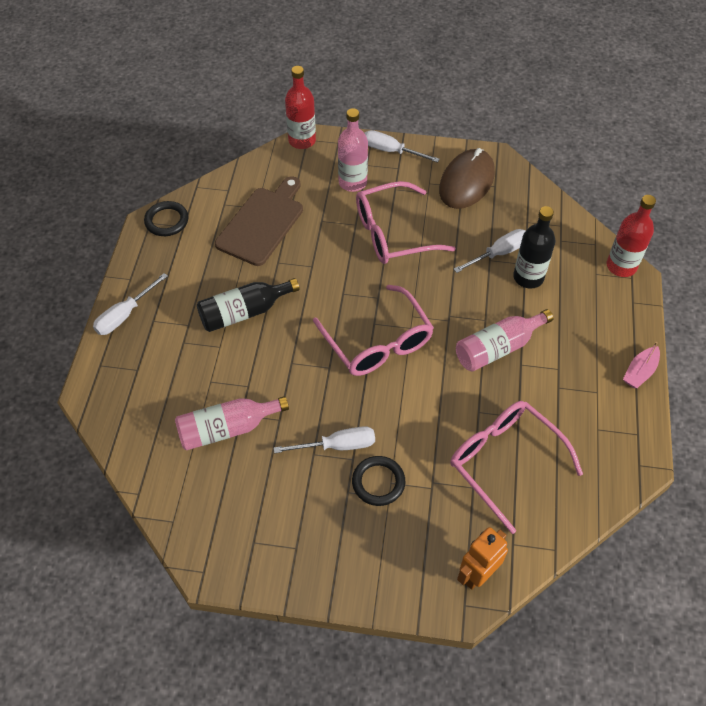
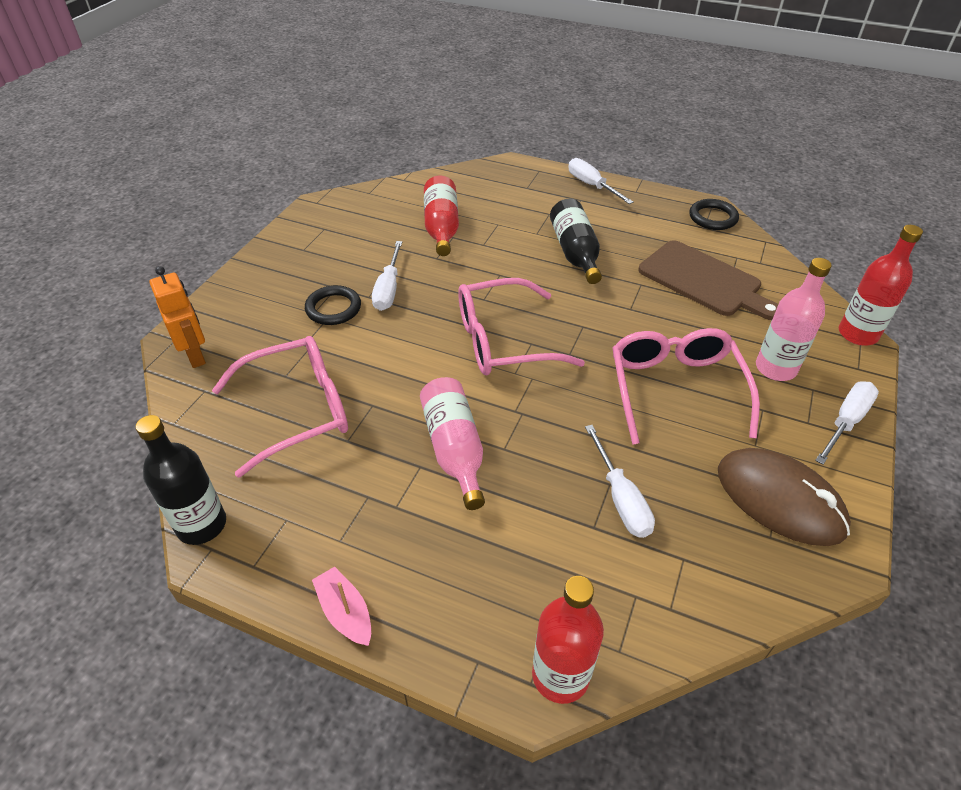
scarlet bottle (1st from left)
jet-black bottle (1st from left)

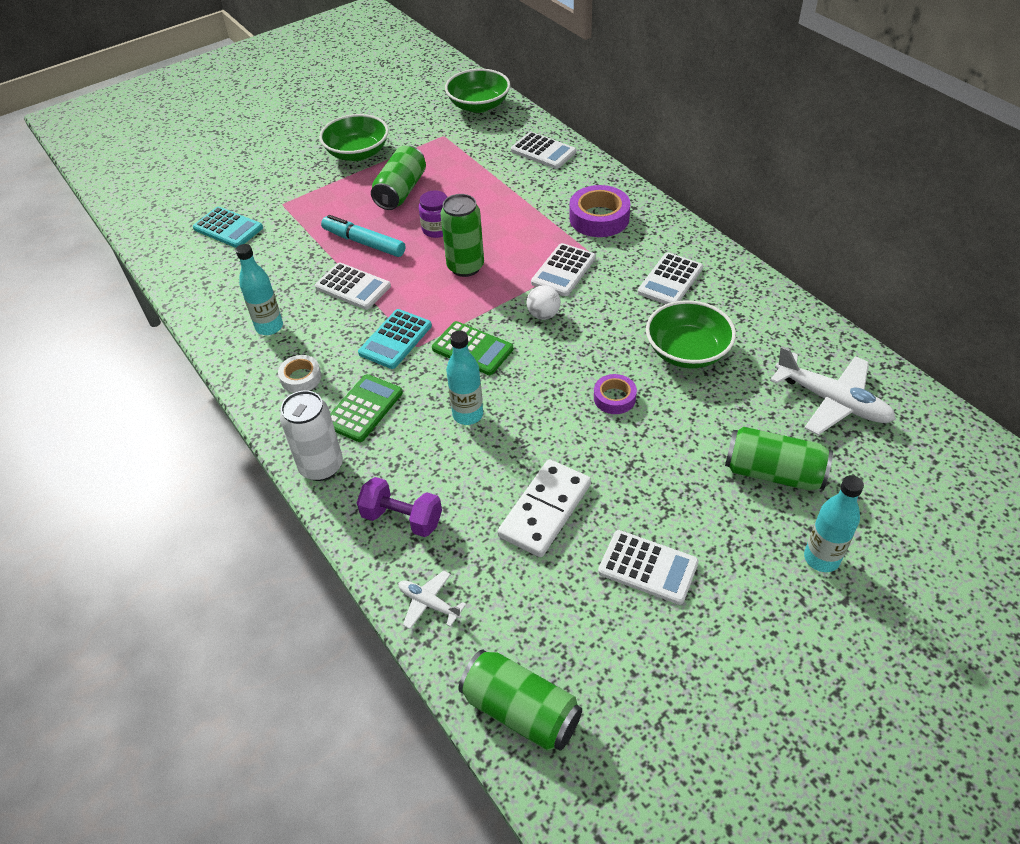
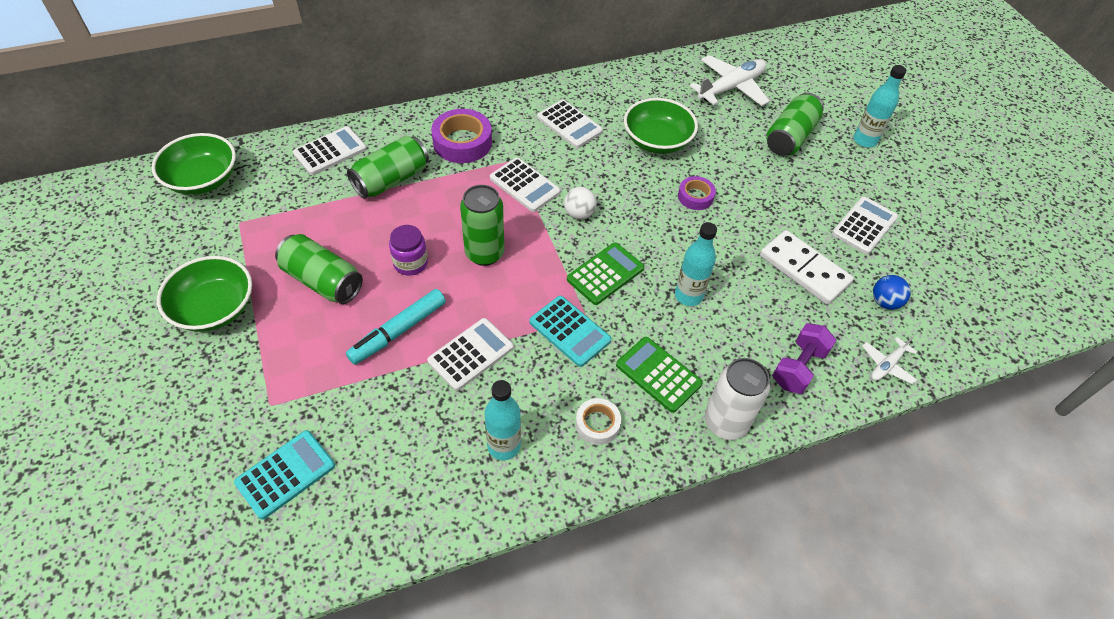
green can (2nd from left)
cobalt play ball

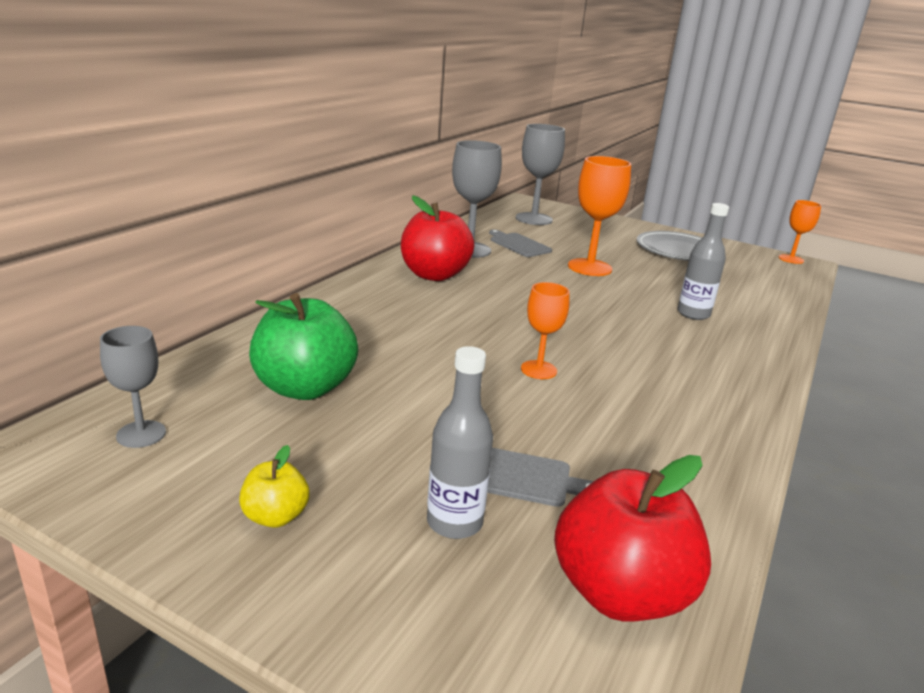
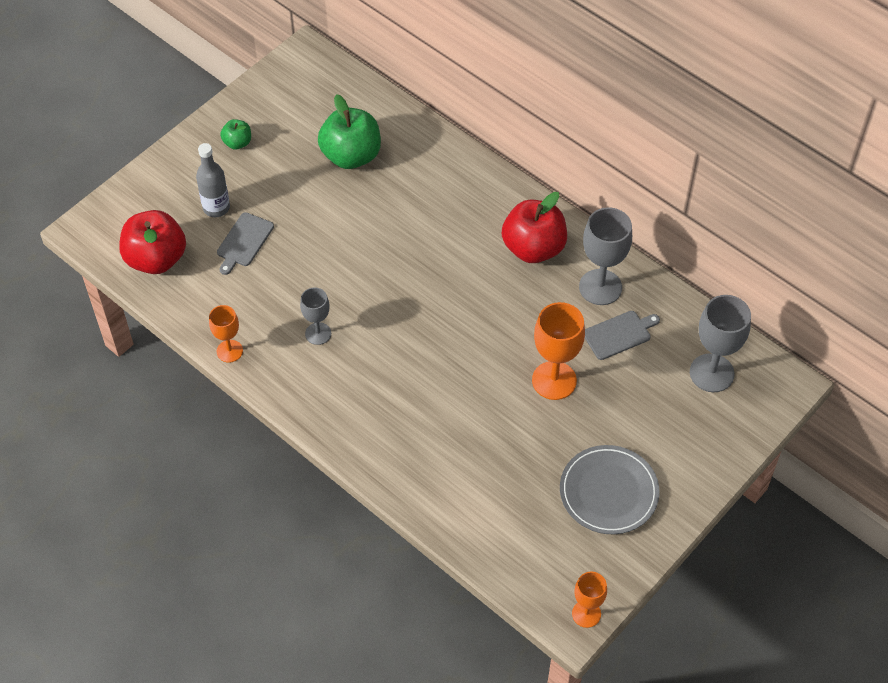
ash-grey chalice (1st from left)
green apple fruit (1st from left)
orange chalice (1st from left)
ash-grey bottle (2nd from left in the first image)

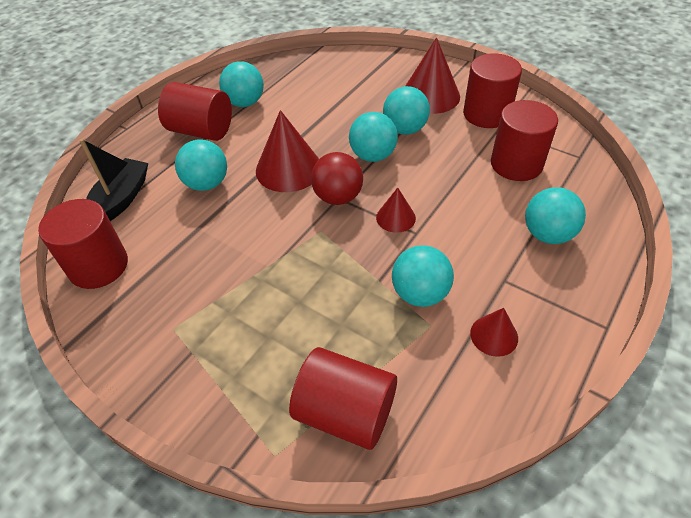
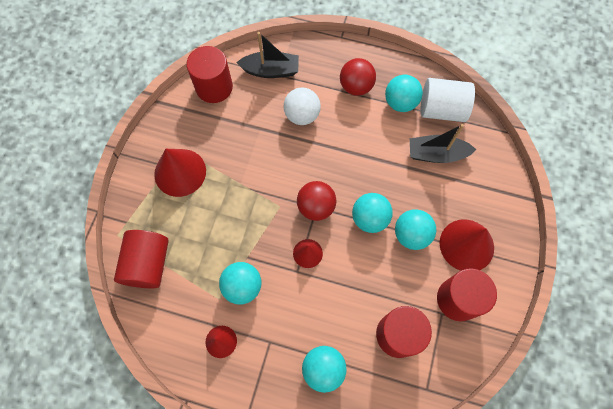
scarlet play ball (2nd from left)
white play ball
scarlet cone shape (1st from left)
jet-black boat (2nd from left)
white cylinder shape

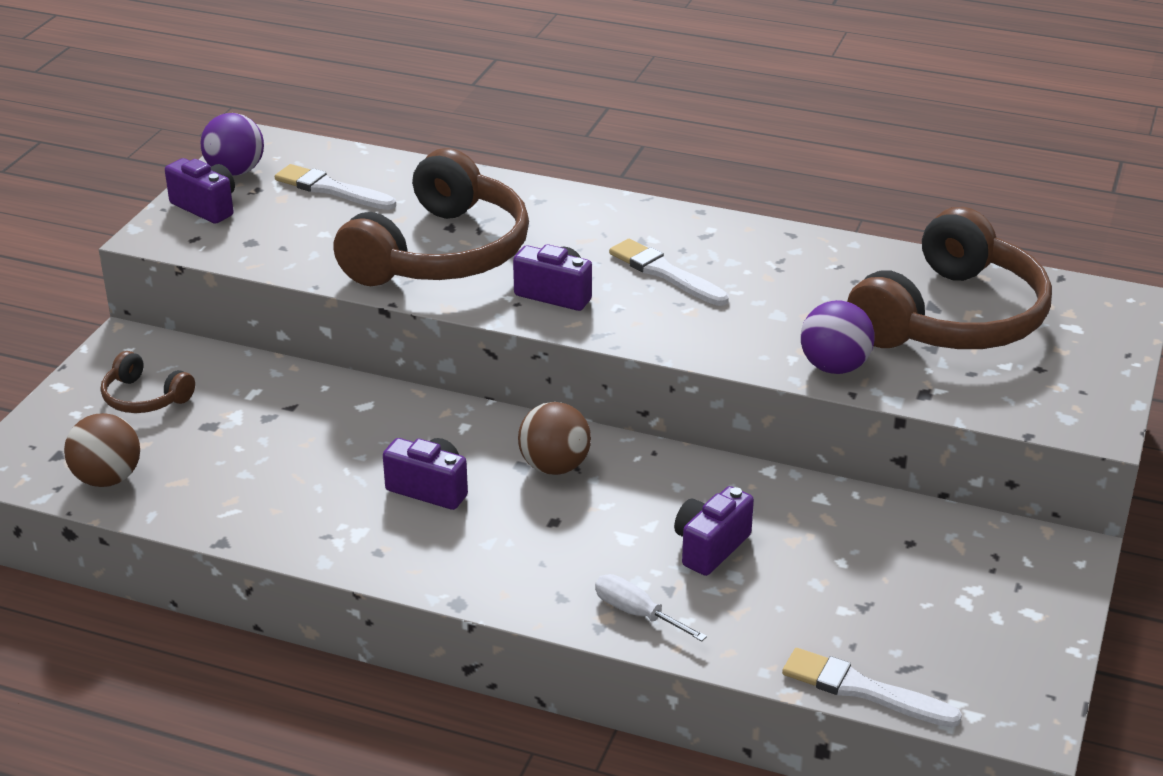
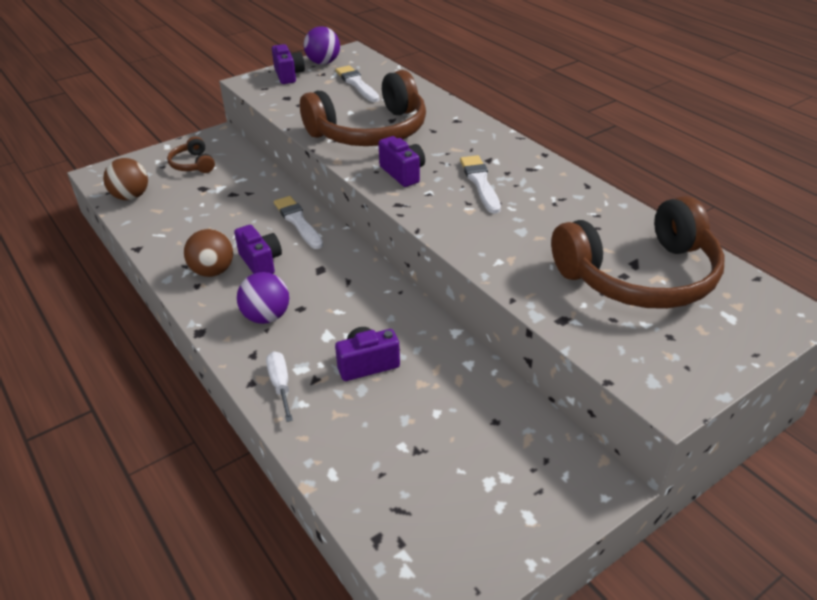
dark brown play ball (2nd from left)
white paint brush (1st from left)
royal purple play ball (1st from left)

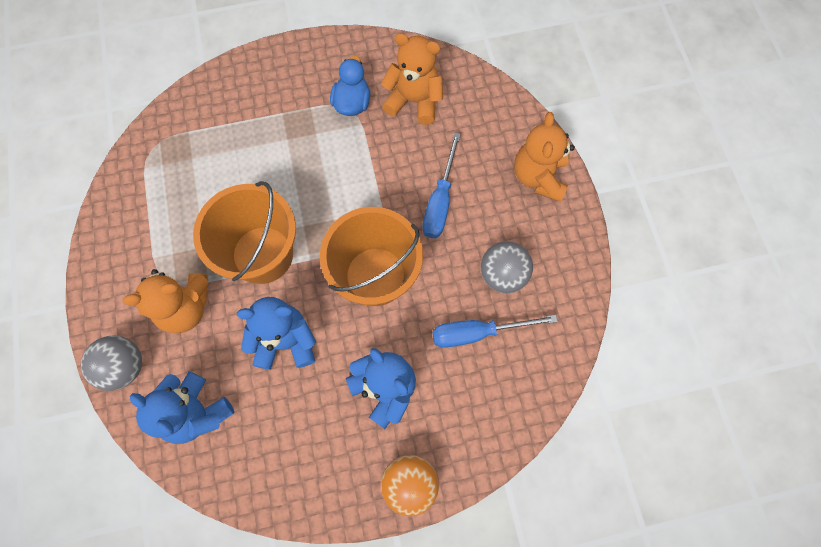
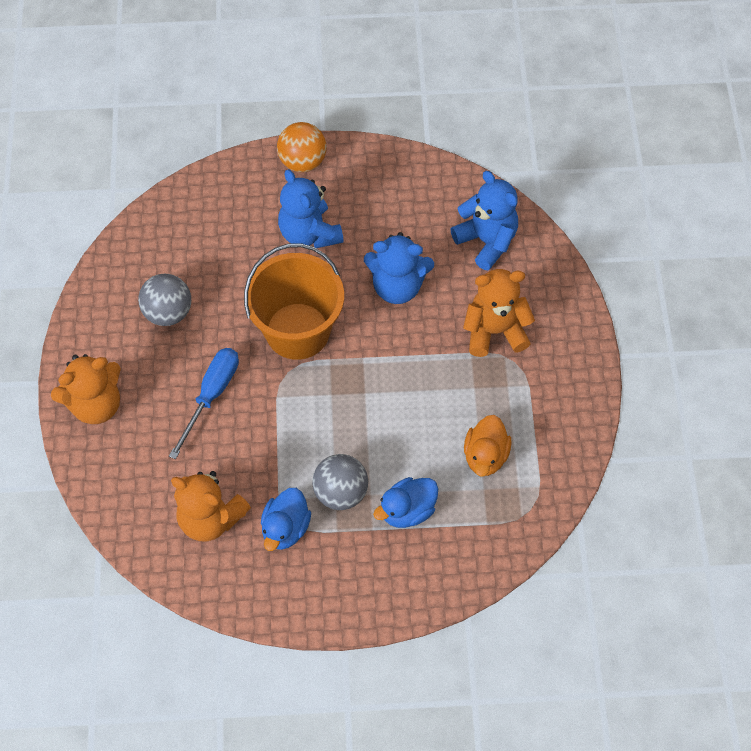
ash-grey play ball (2nd from left)
orange sand bucket (1st from left in the first image)
cobalt flat screwdriver (2nd from left in the first image)
orange teddy (1st from left)
cobalt rubber duck (2nd from left)
orange rubber duck

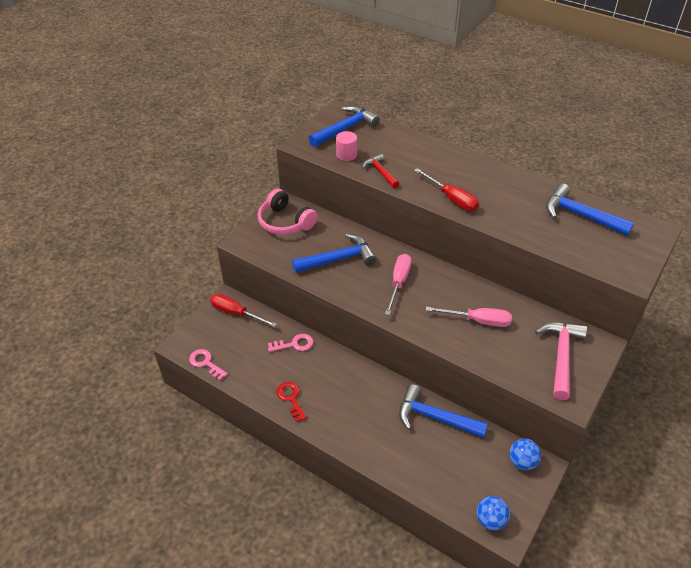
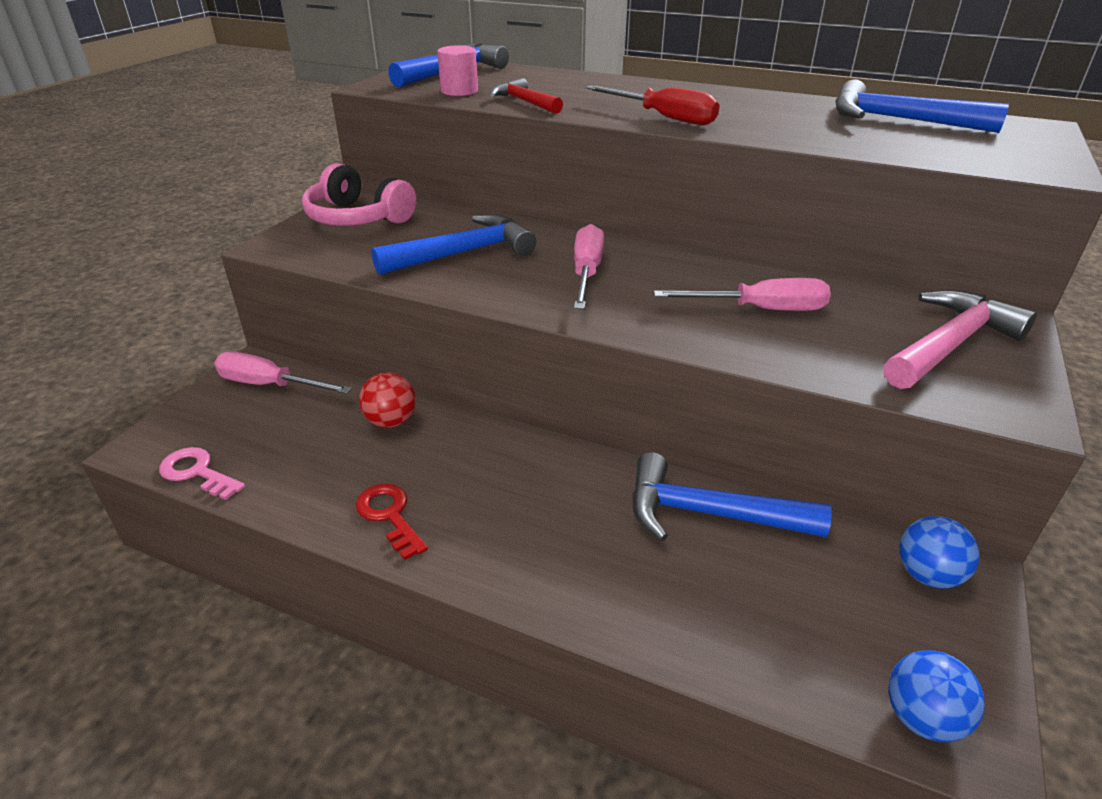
rosy flat screwdriver (1st from left)
scarlet play ball
rosy claw hammer

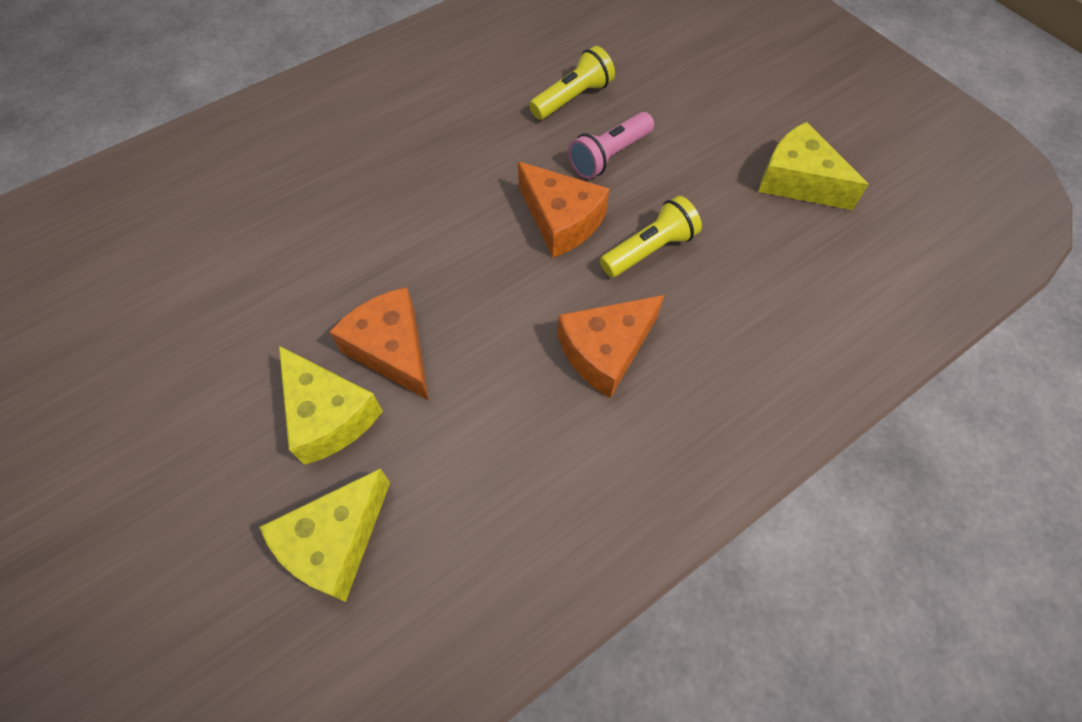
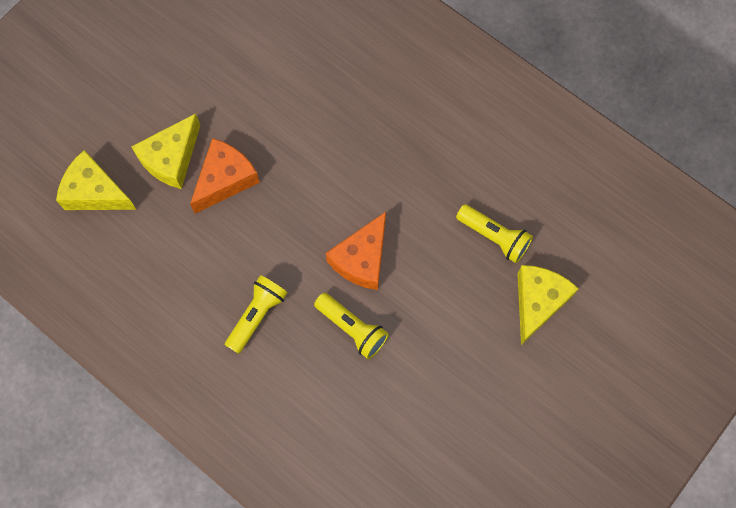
bright yellow torch (1st from left)
rosy torch
bright yellow cheese wedge (3rd from left)

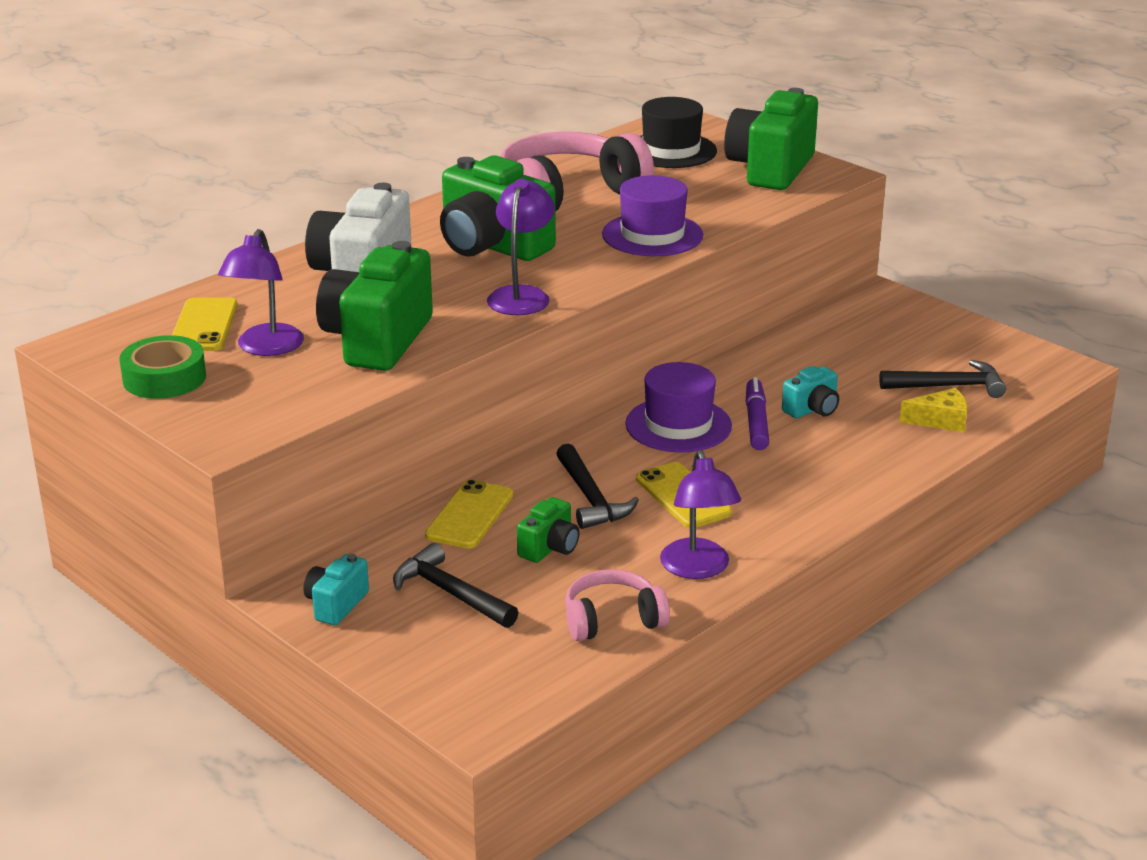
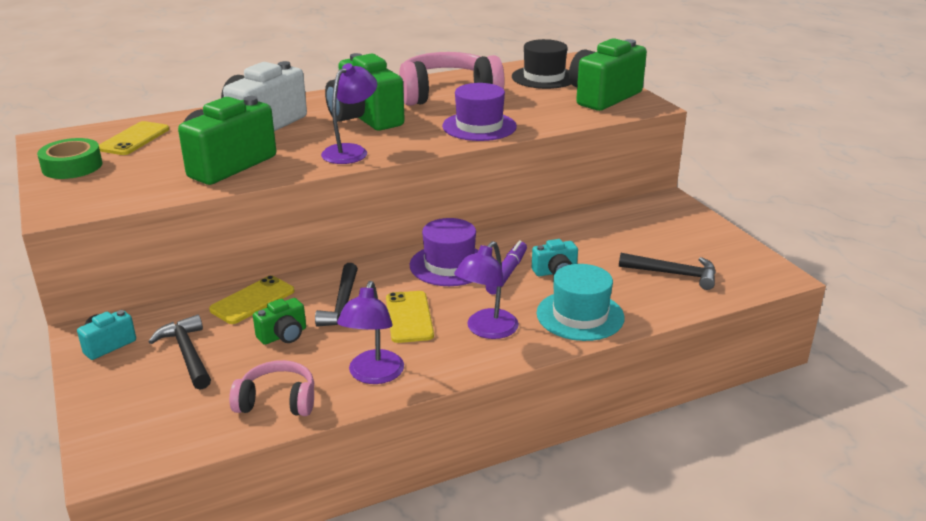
royal purple desk lamp (3rd from left)
bright yellow cheese wedge
turquoise tall hat

